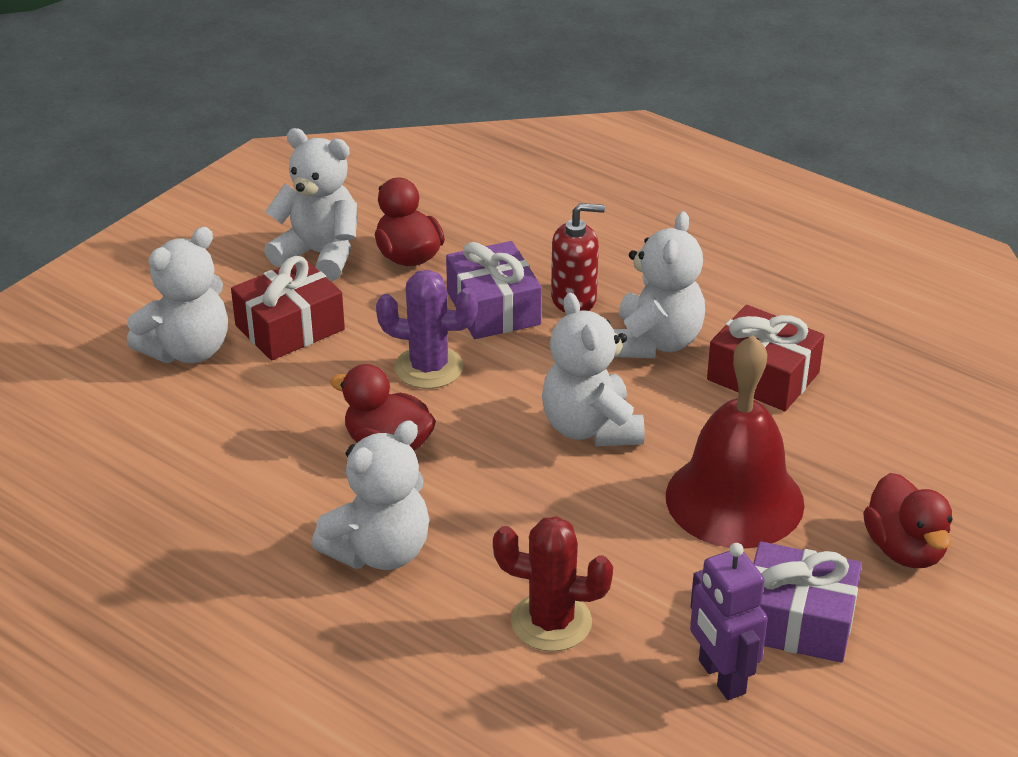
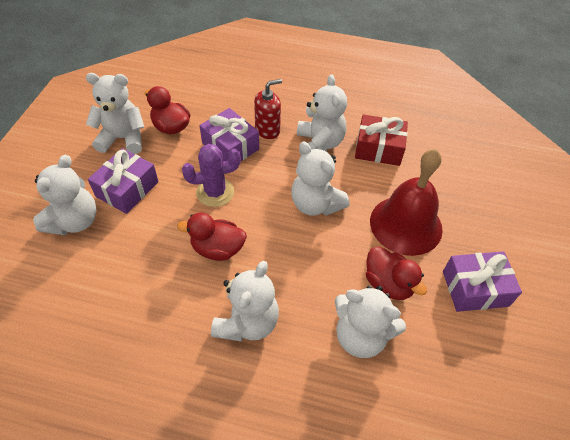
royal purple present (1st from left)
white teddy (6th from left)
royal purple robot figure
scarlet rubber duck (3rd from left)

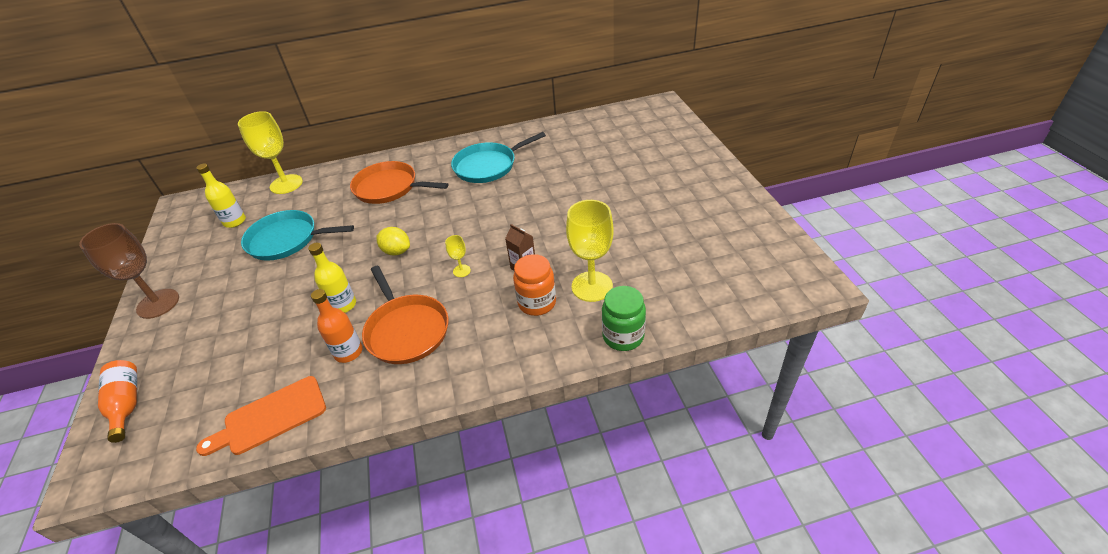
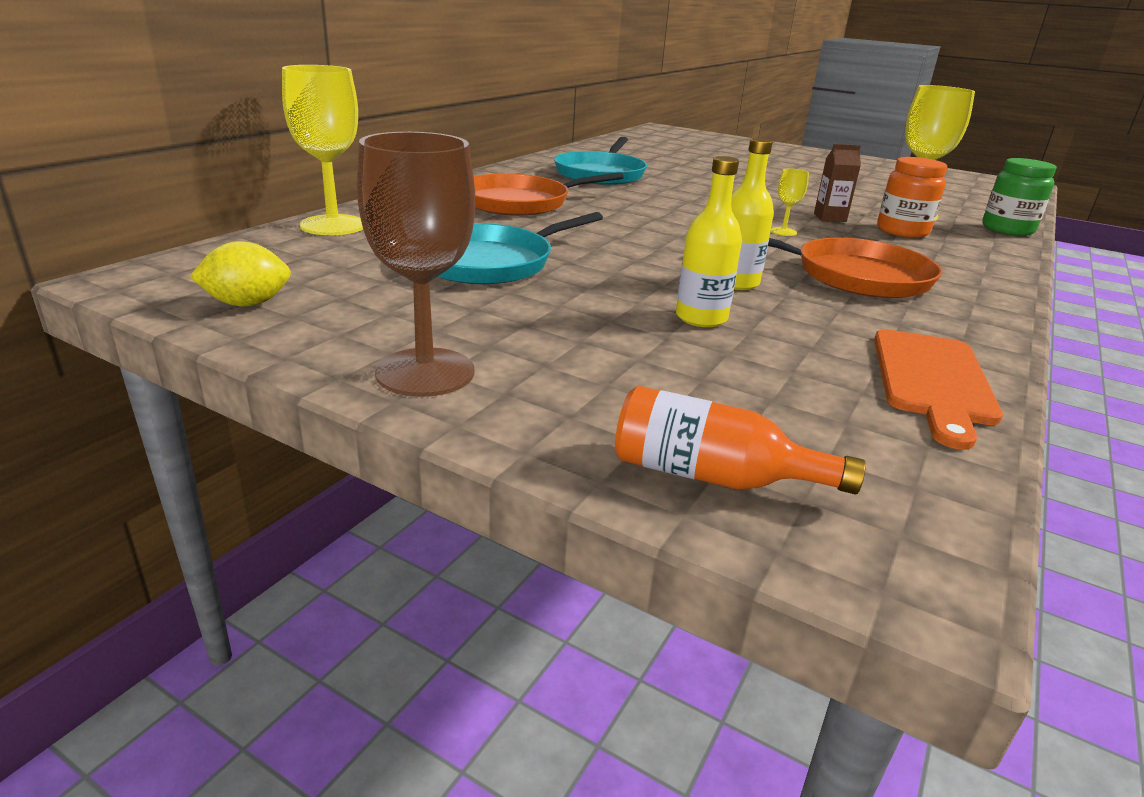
bright yellow bottle (1st from left)
orange bottle (2nd from left in the first image)
bright yellow lemon

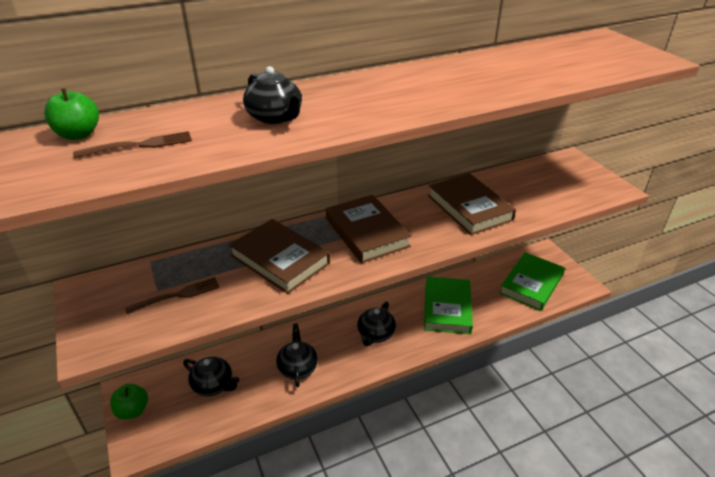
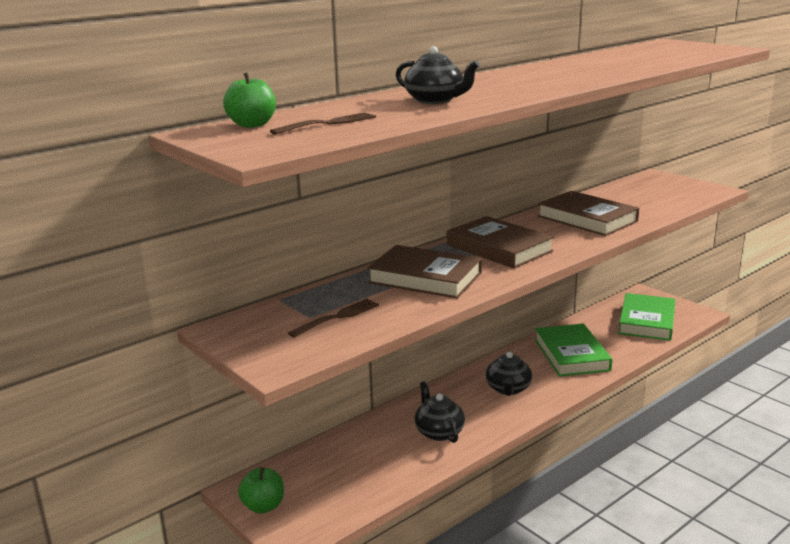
jet-black teapot (1st from left in the first image)

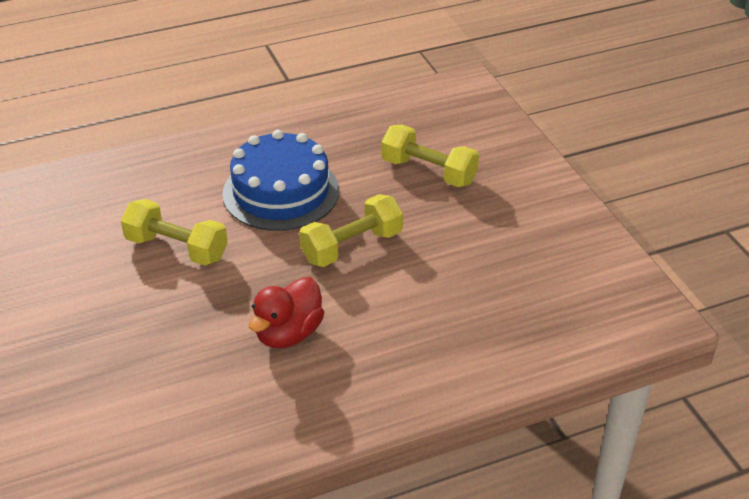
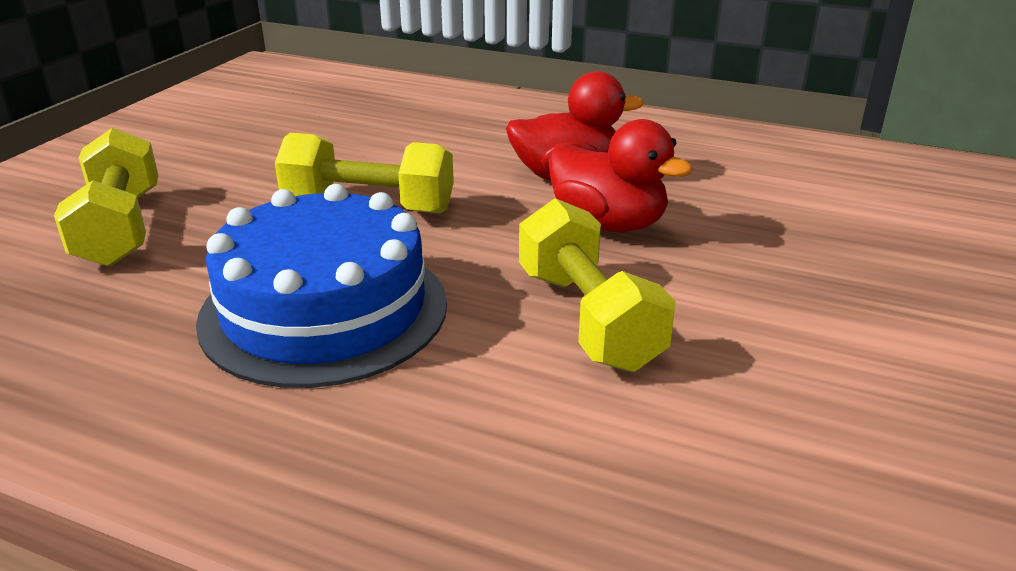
scarlet rubber duck (2nd from left)

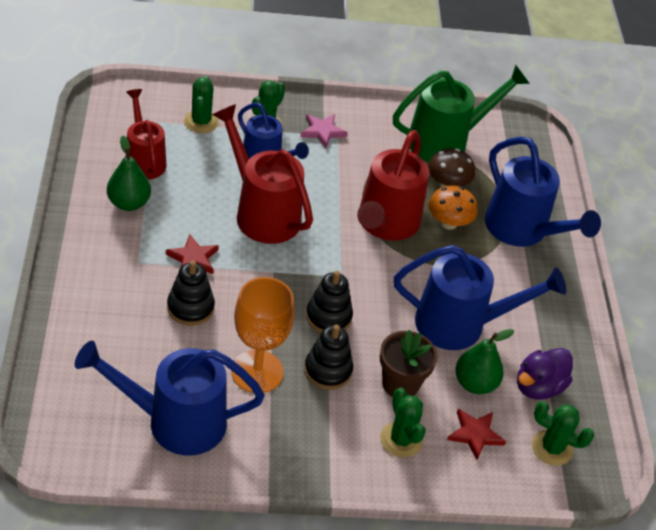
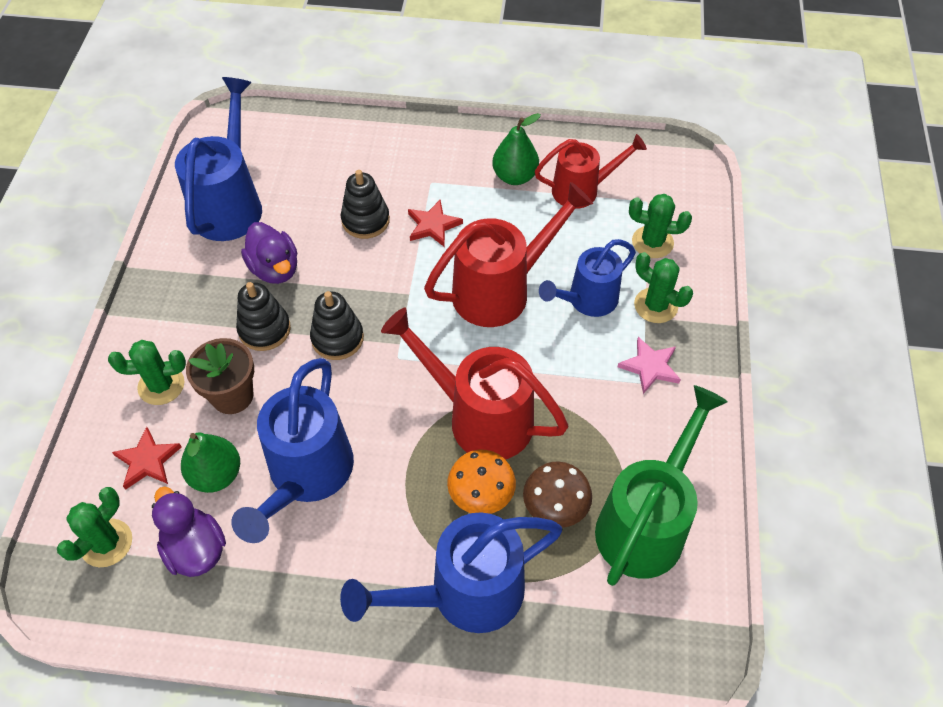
royal purple rubber duck (2nd from left)
green watering pot

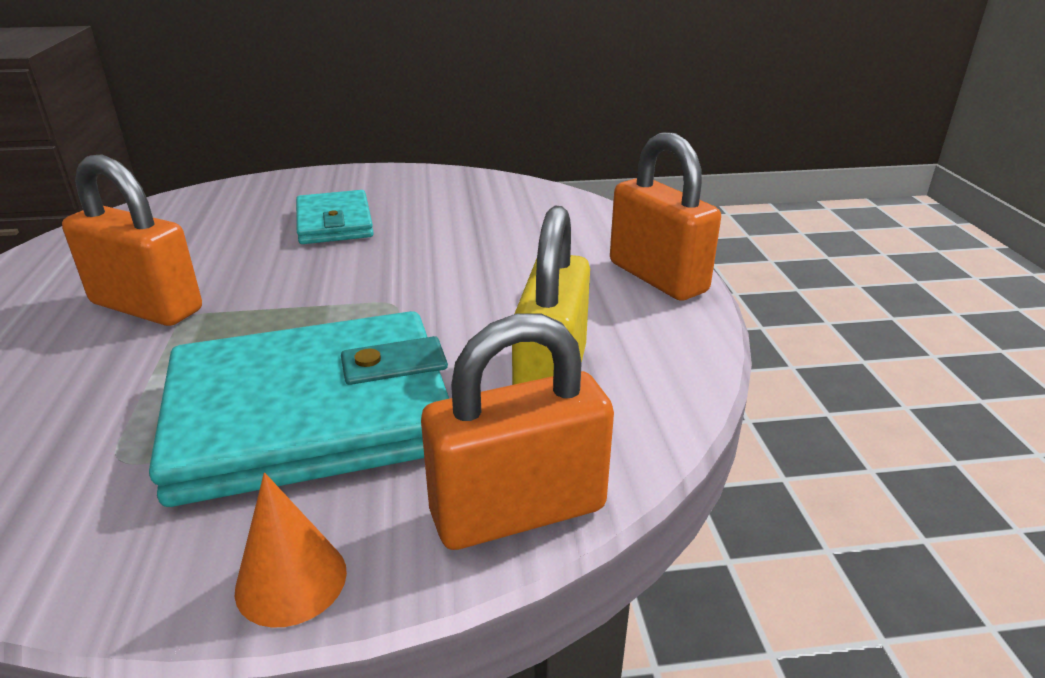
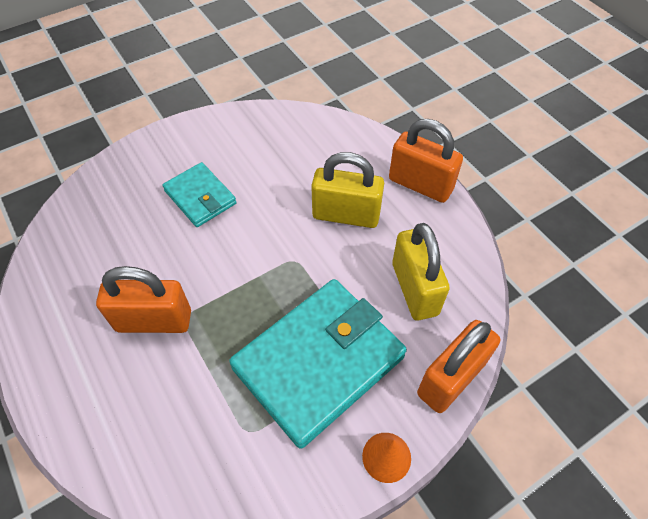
bright yellow padlock (1st from left)

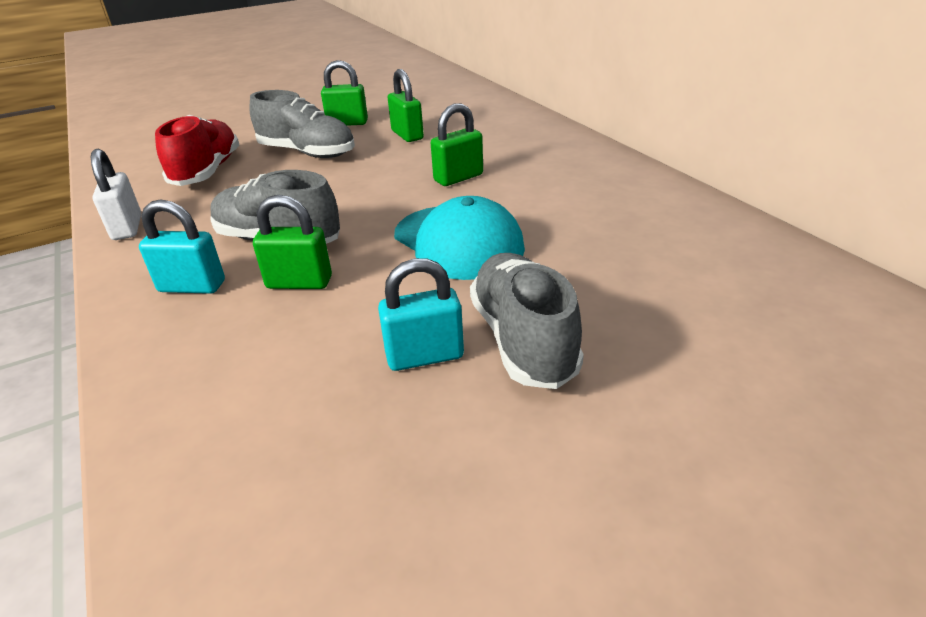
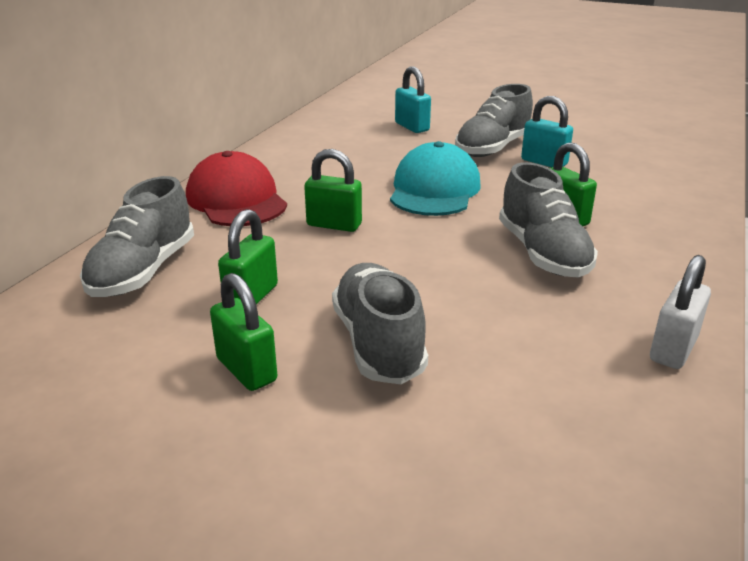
turquoise padlock (1st from left)
scarlet lace-up shoe
ash-grey lace-up shoe (1st from left)
scarlet peaked cap

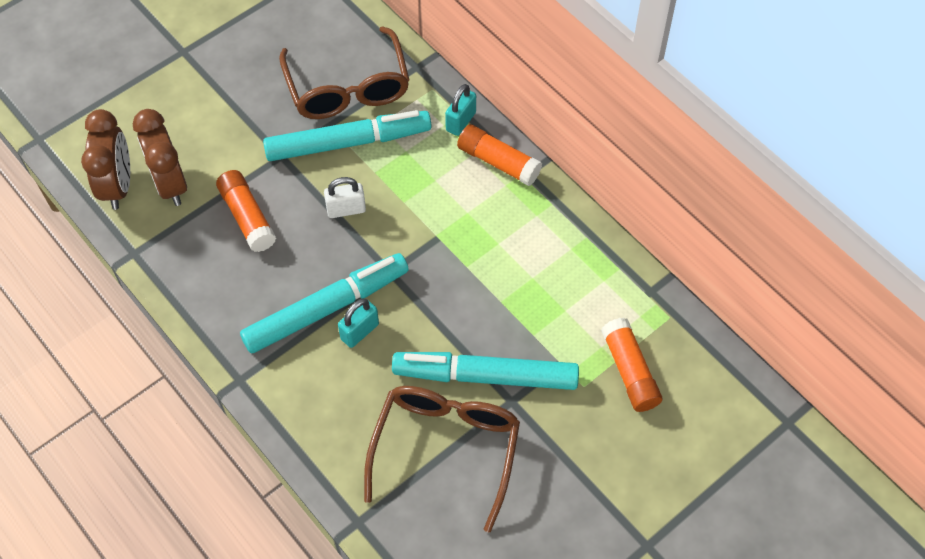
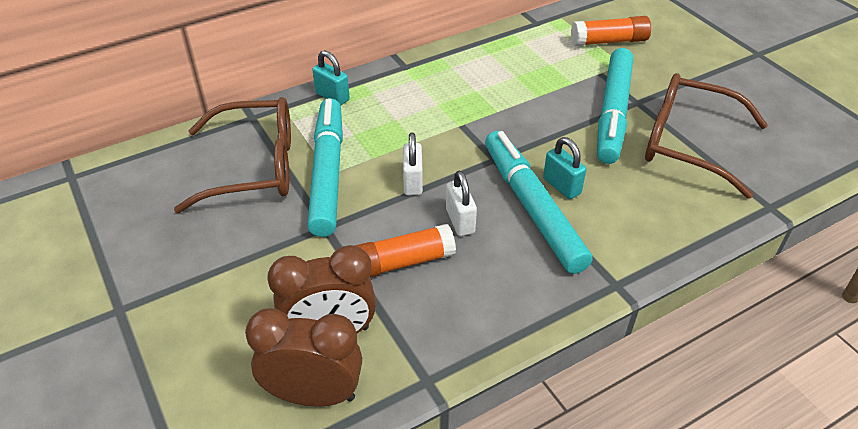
orange glue stick (2nd from left in the first image)
white padlock (2nd from left)

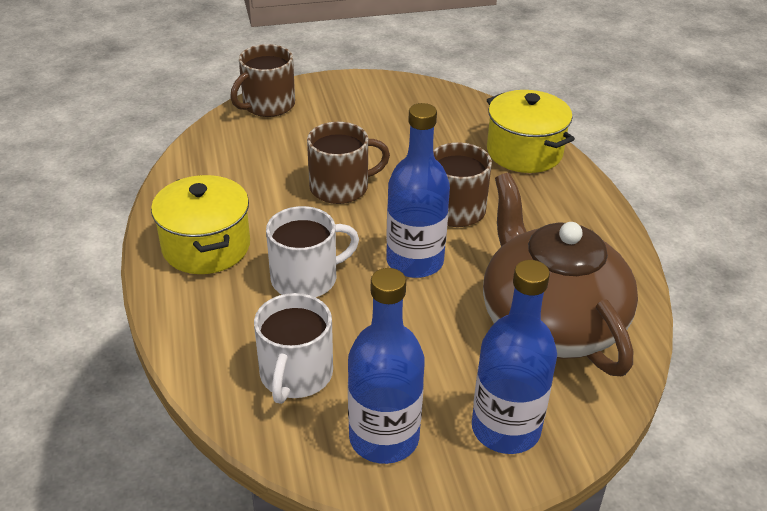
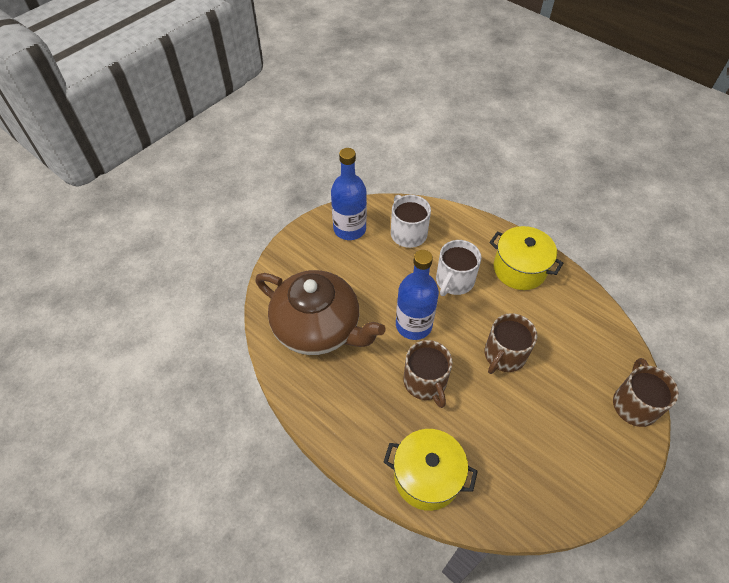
cobalt bottle (3rd from left in the first image)

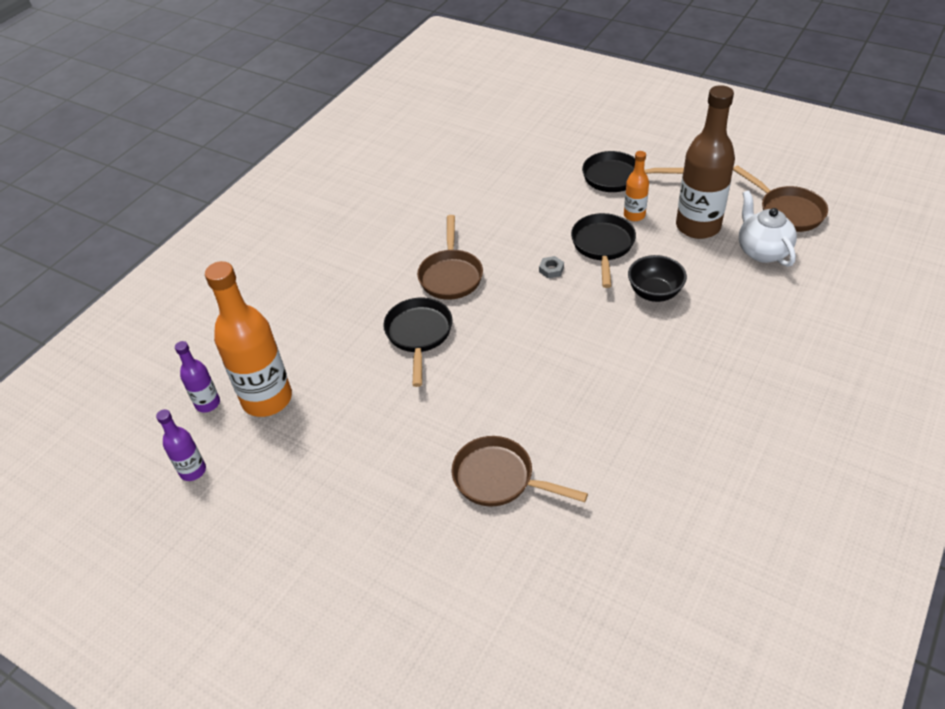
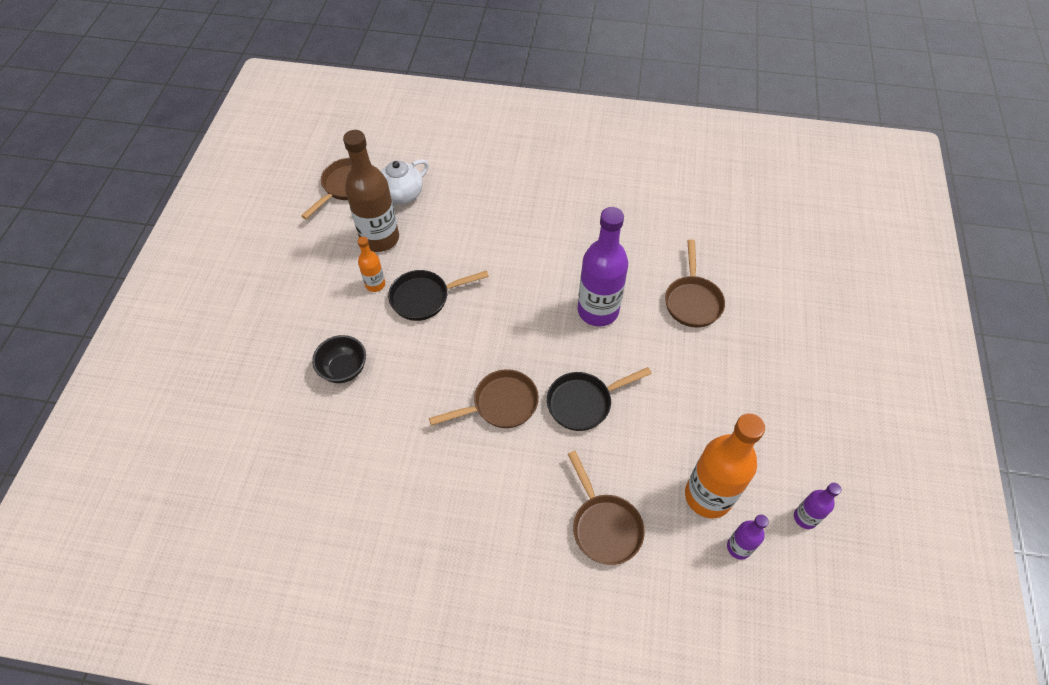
ash-grey hexagon nut
jet-black skillet (3rd from left in the first image)
jet-black deep dish
dark brown skillet (3rd from left)
royal purple bottle (1st from left)

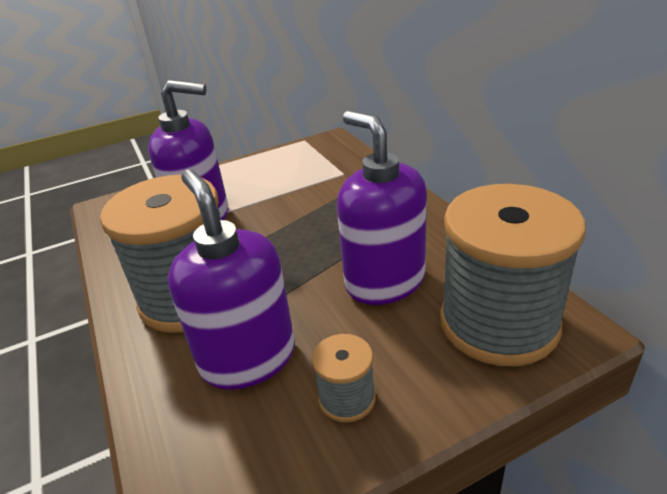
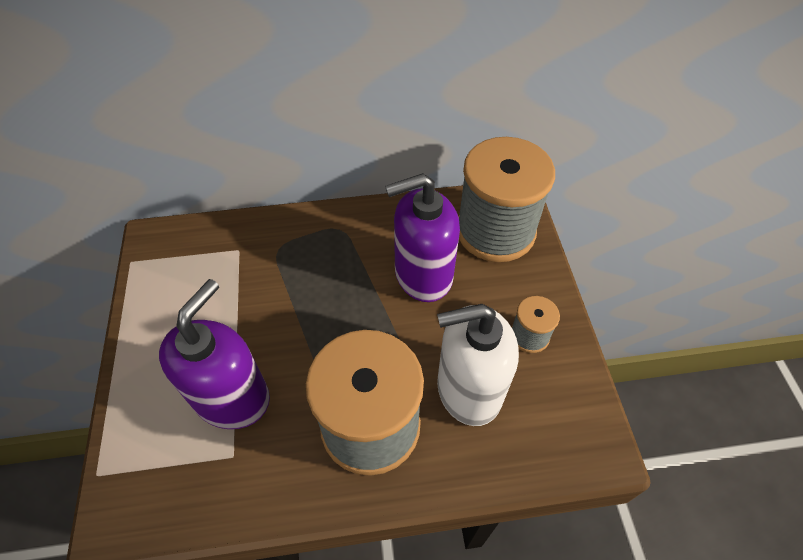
white pump bottle

